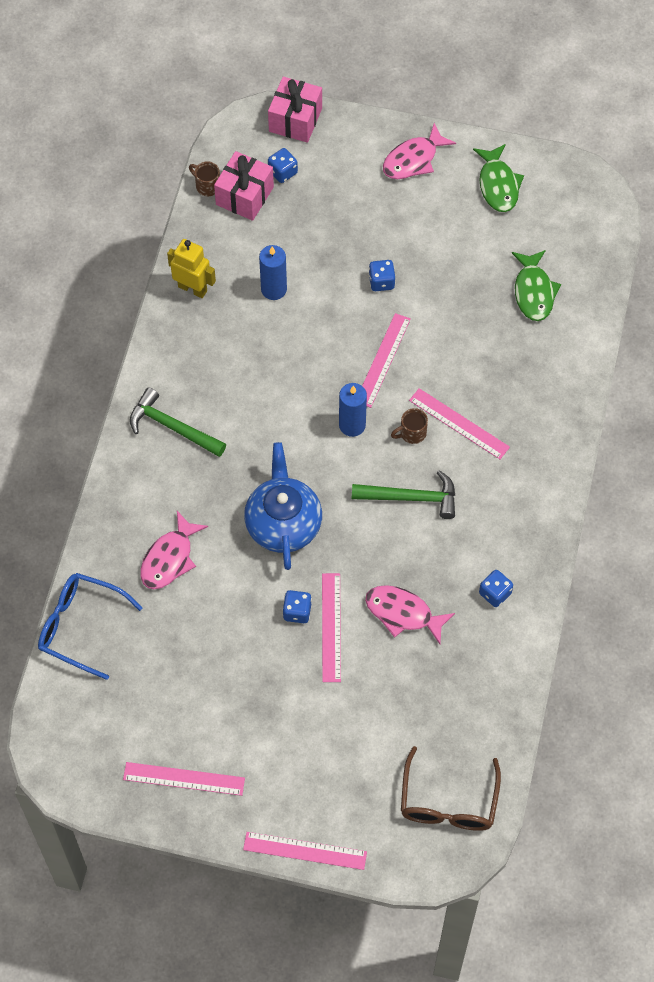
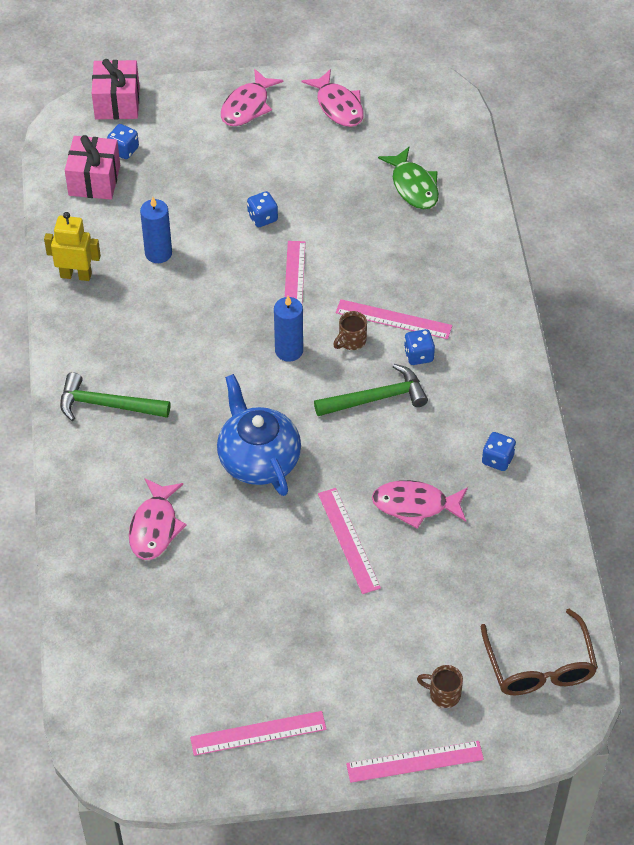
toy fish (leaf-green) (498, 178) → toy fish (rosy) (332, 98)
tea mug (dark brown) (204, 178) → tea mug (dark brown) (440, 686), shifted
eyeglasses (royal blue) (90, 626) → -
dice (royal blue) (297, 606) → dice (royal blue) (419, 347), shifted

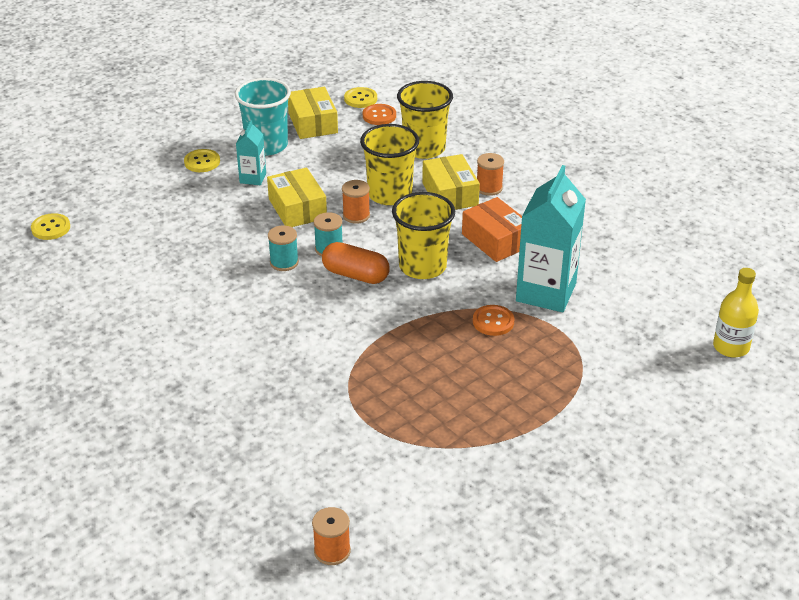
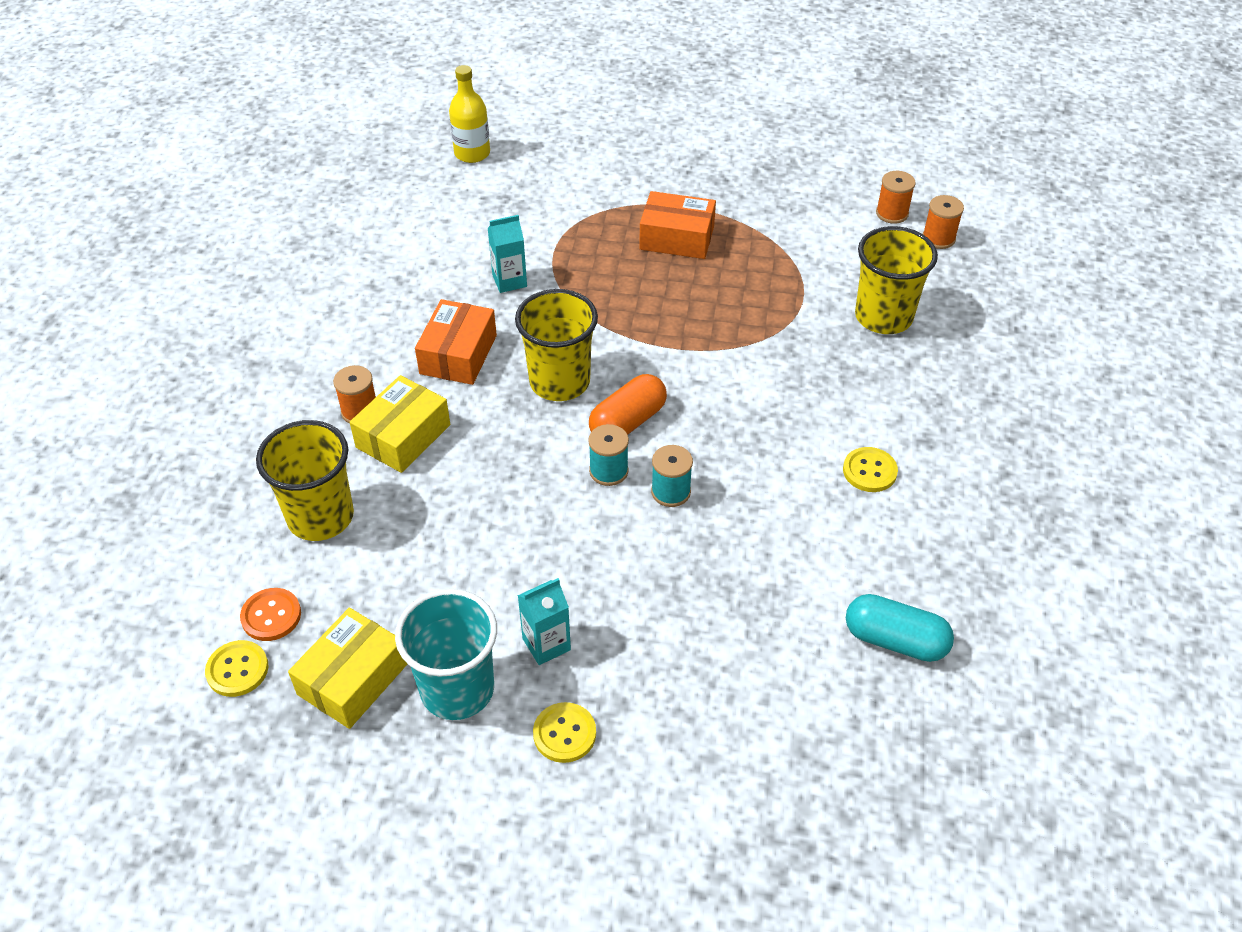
cup (bright yellow) (389, 165) → cup (bright yellow) (896, 280), shifted
carton (turquoise) (551, 238) → carton (turquoise) (507, 254), x0.50
parcel (bright yellow) (297, 197) → -
spool (orange-coloured) (356, 202) → spool (orange-coloured) (896, 197), shifted
shirt button (bright yellow) (50, 226) → shirt button (bright yellow) (870, 469), shifted
capsule (orange-coloured) (356, 263) → capsule (orange-coloured) (628, 404), 60 degrees clockwise
shirt button (orange-coloured) (493, 320) → -
- → parcel (orange-coloured) (677, 225)
- → capsule (turquoise) (900, 628)

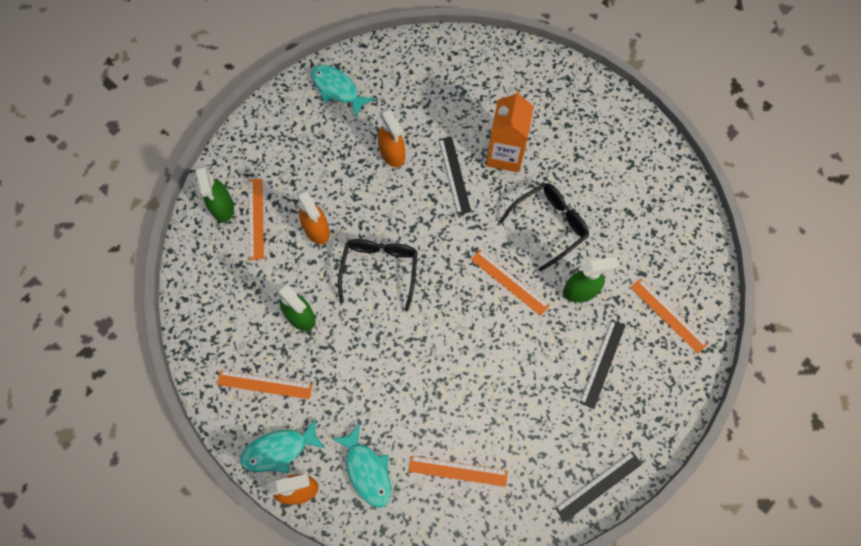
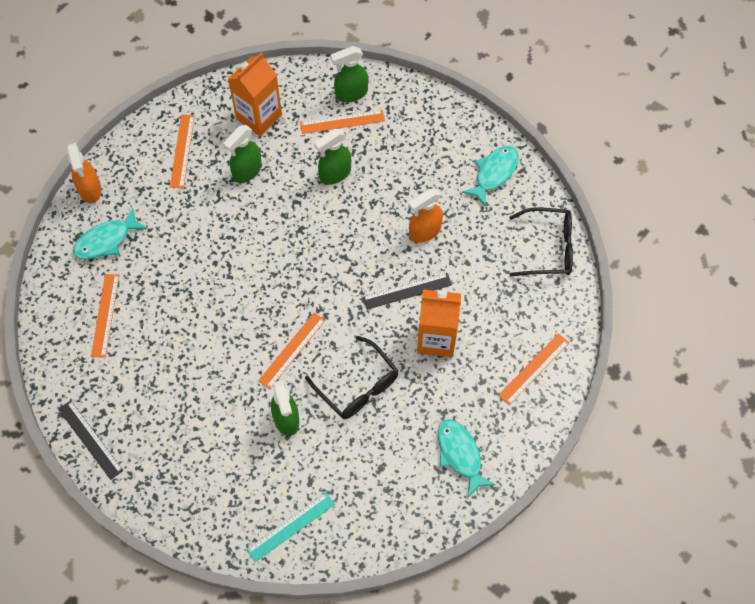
spray bottle (orange-coloured) (313, 216) → spray bottle (leaf-green) (332, 157)
eyeglasses (black) (378, 275) → eyeglasses (black) (541, 241), shifted
measuring stick (orange-coloured) (669, 316) → measuring stick (orange-coloured) (533, 369), shifted
measuring stick (black) (603, 364) → -
toy fish (turquoise) (282, 445) → toy fish (turquoise) (467, 458), shifted
- → carton (orange-coloured) (255, 94)
- → measuring stick (turquoise) (290, 527)

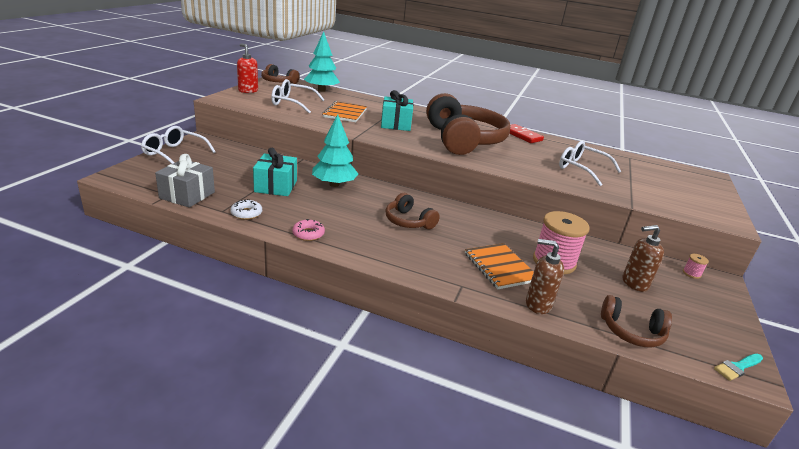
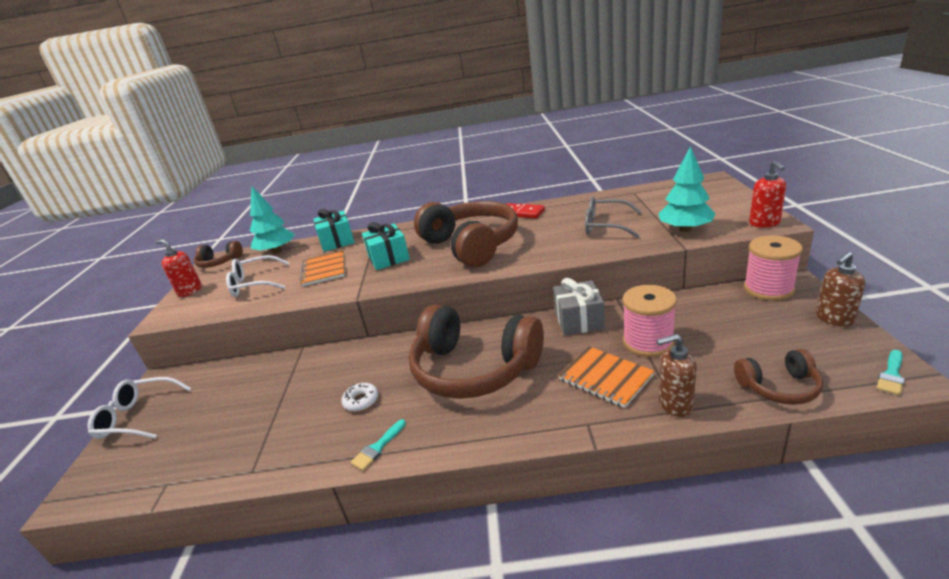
tree (turquoise) (335, 150) → tree (turquoise) (687, 189), shifted
eyeglasses (pure white) (590, 163) → eyeglasses (ash-grey) (613, 217)
wrapped gift (turquoise) (275, 172) → wrapped gift (turquoise) (334, 230), shifted
wrapped gift (ash-grey) (185, 181) → wrapped gift (ash-grey) (579, 306), shifted
over-ear headphones (dark brown) (412, 211) → over-ear headphones (dark brown) (476, 351), x2.10
doughnut (pure white) (246, 209) → doughnut (pure white) (360, 397), shifted
doughnut (rosy) (308, 230) → brush (turquoise) (378, 445)
soap dispenser (dark brown) (643, 258) → soap dispenser (dark brown) (840, 289), shifted
spool (rosy) (696, 266) → spool (rosy) (773, 268), x2.45
- → soap dispenser (red) (767, 194)

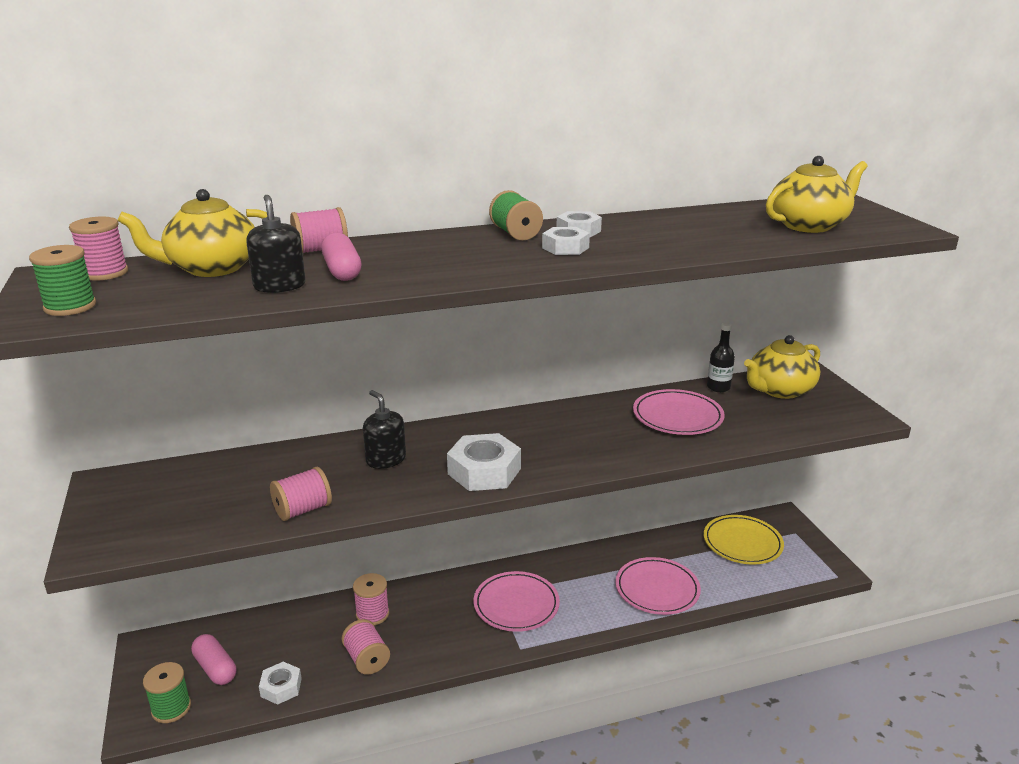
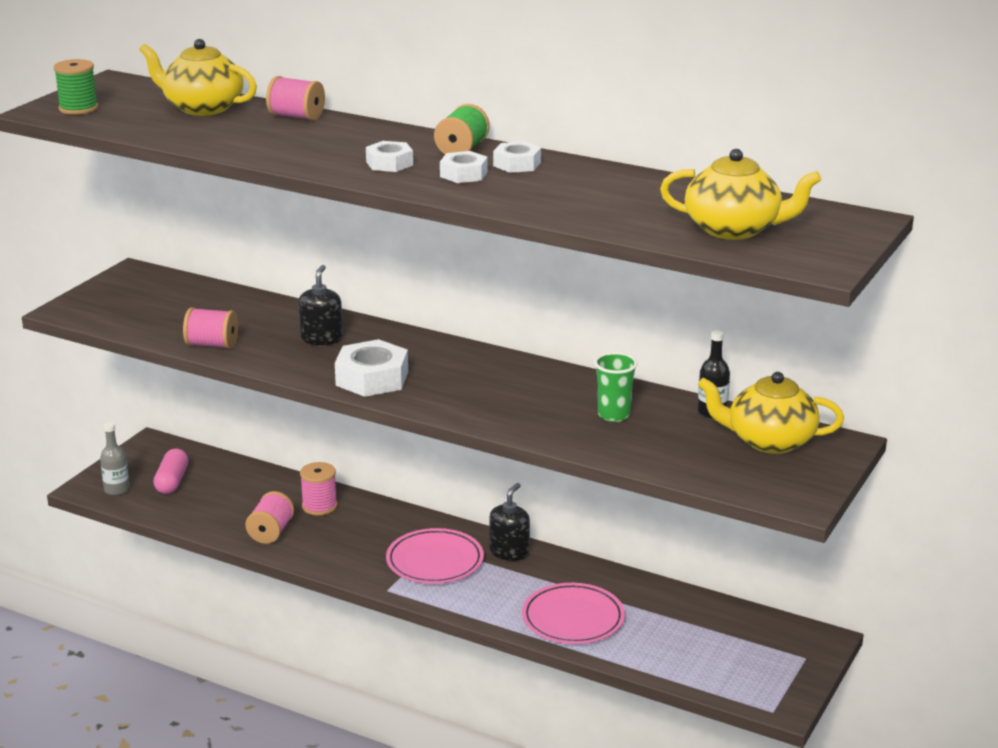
soap dispenser (black) (276, 243) → soap dispenser (black) (509, 522), shifted
spool (rosy) (98, 249) → -
capsule (rosy) (341, 256) → -
plate (rosy) (679, 412) → cup (leaf-green) (615, 387)
plate (bright yellow) (744, 540) → -
spool (leaf-green) (167, 692) → drink bottle (ash-grey) (114, 458)
hex nut (pure white) (280, 683) → hex nut (pure white) (389, 156), shifted

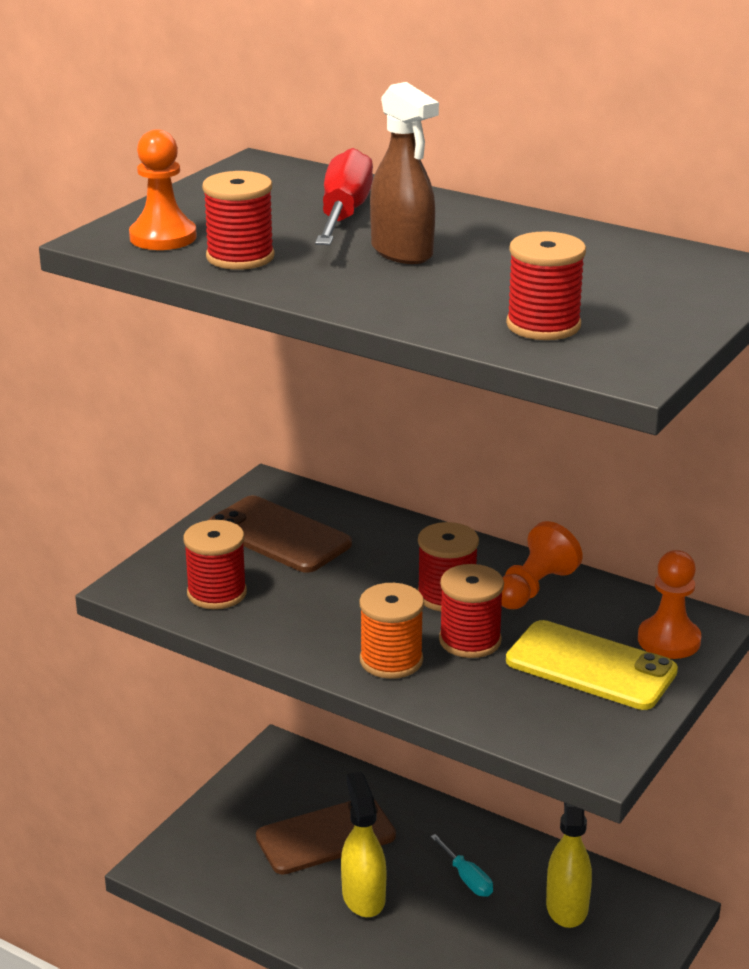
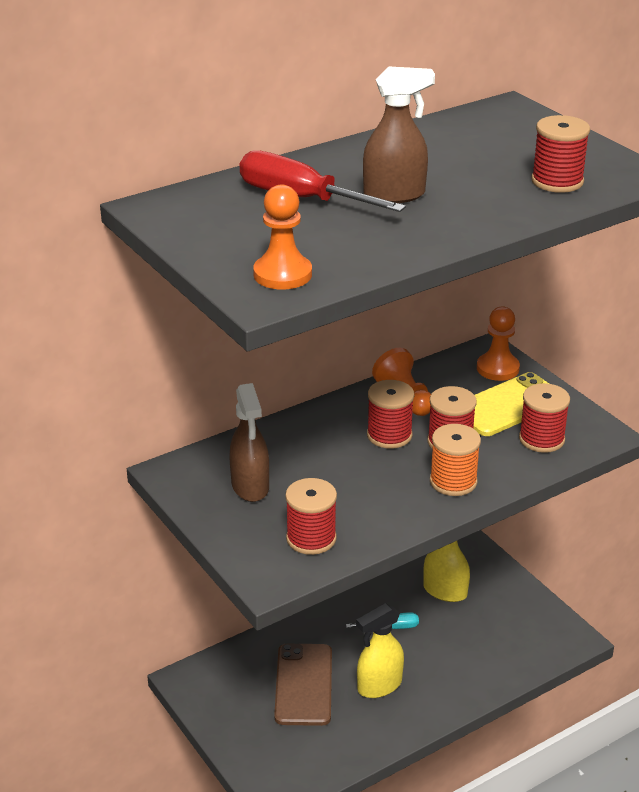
spool (red) (238, 220) → spool (red) (544, 418), shifted
mobile phone (dark brown) (280, 534) → spray bottle (dark brown) (249, 442)
spray bottle (bright yellow) (363, 844) → spray bottle (bright yellow) (380, 650), 45 degrees counterclockwise

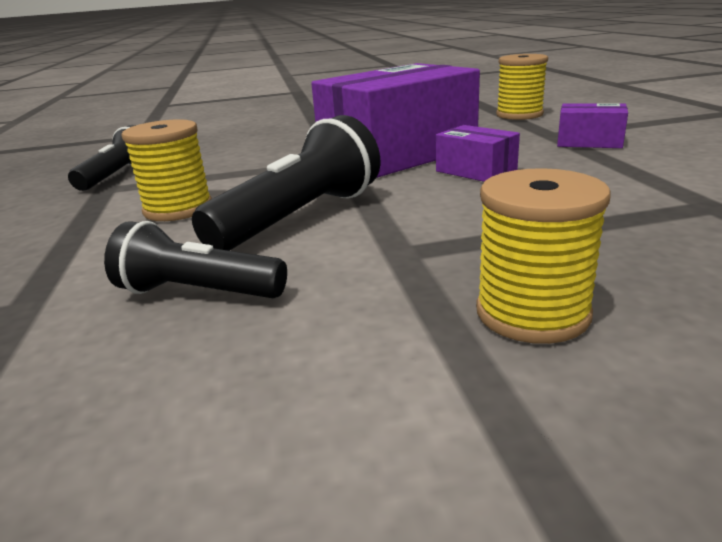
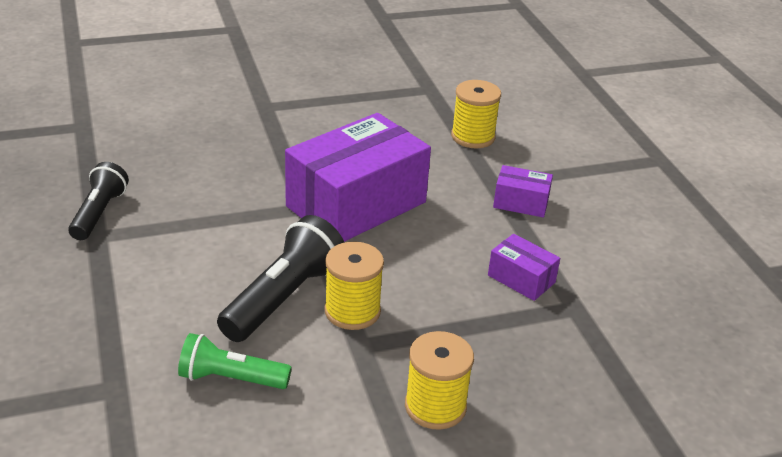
spool (bright yellow) (166, 170) → spool (bright yellow) (354, 286), shifted
parcel (violet) (478, 153) → parcel (violet) (524, 267), shifted
flashlight (black) (195, 259) → flashlight (leaf-green) (235, 361)

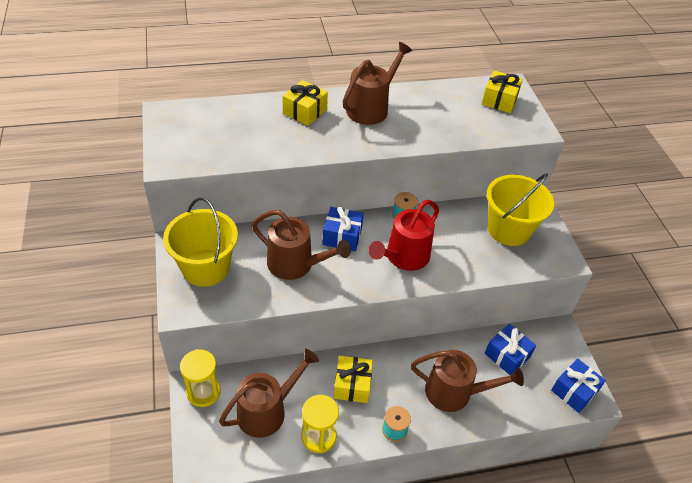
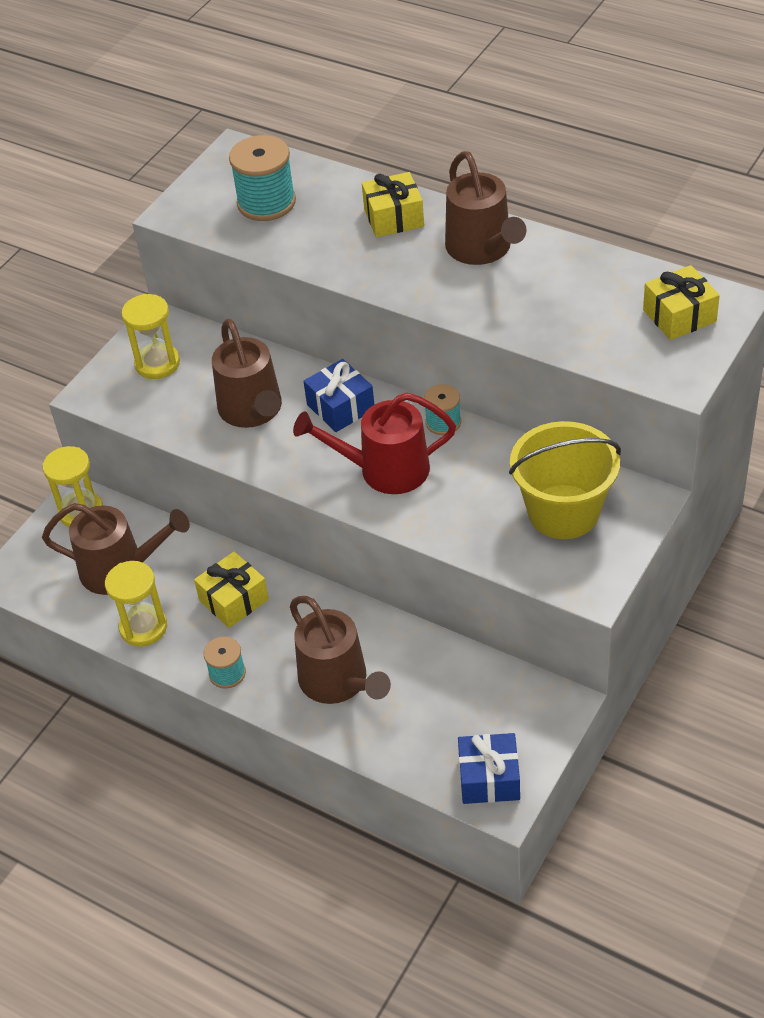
watering can (dark brown) (377, 83) → watering can (dark brown) (485, 208), 75 degrees clockwise
pail (bright yellow) (200, 242) → sand timer (bright yellow) (151, 336)
wrapped gift (royal blue) (510, 349) → -
- → spool (turquoise) (262, 178)

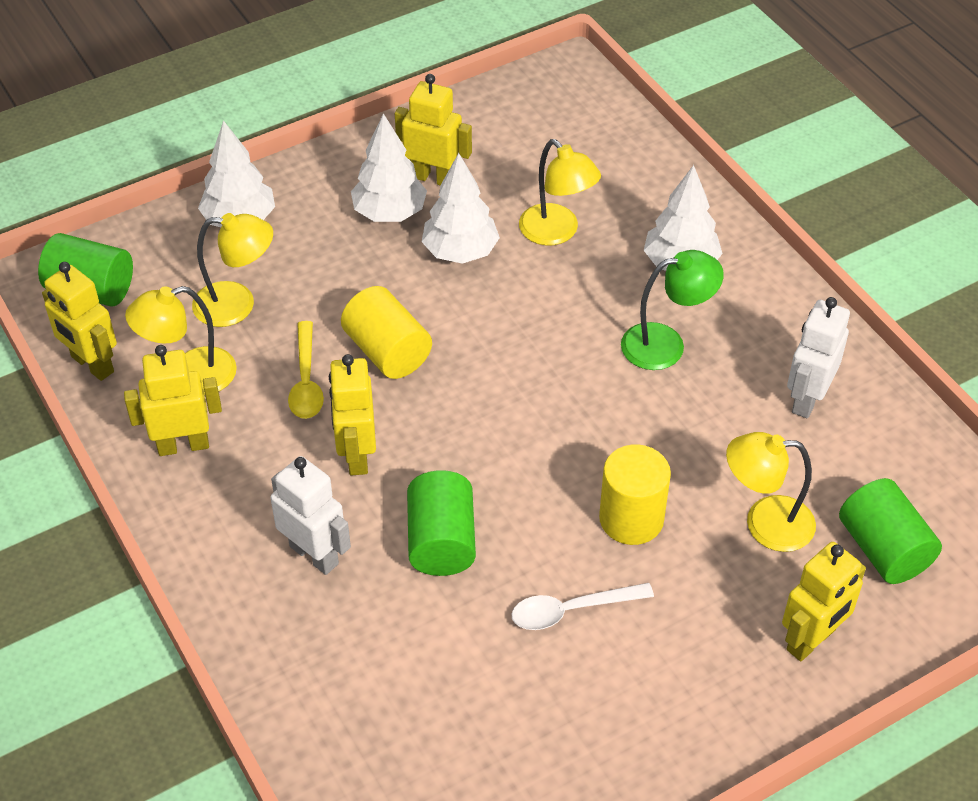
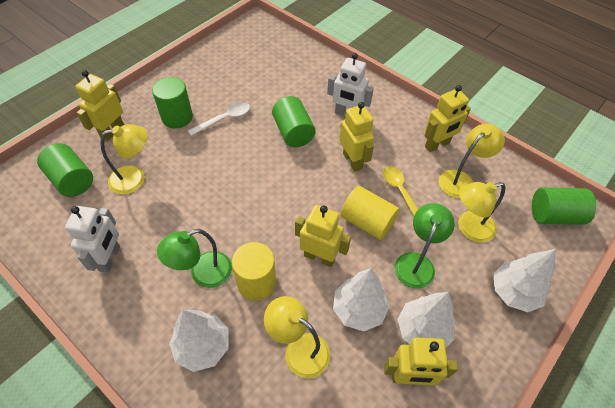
toy robot (bright yellow) (79, 321) → toy robot (bright yellow) (323, 236), shifted
solid cylinder (bright yellow) (635, 494) → solid cylinder (bright yellow) (254, 271), shifted
- → solid cylinder (leaf-green) (172, 102)
- → desk lamp (leaf-green) (425, 246)

